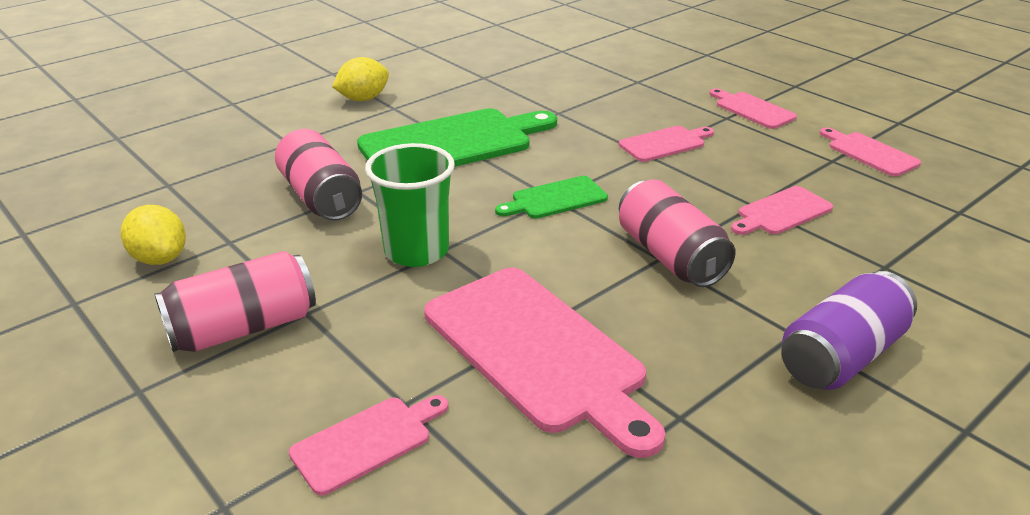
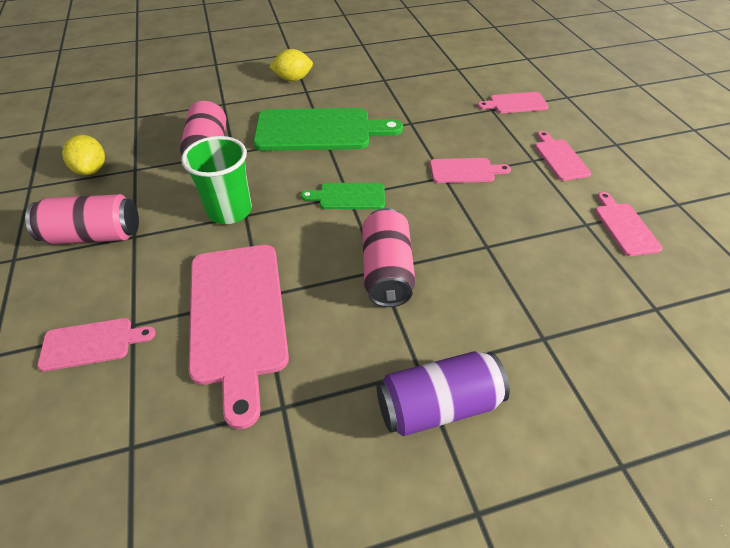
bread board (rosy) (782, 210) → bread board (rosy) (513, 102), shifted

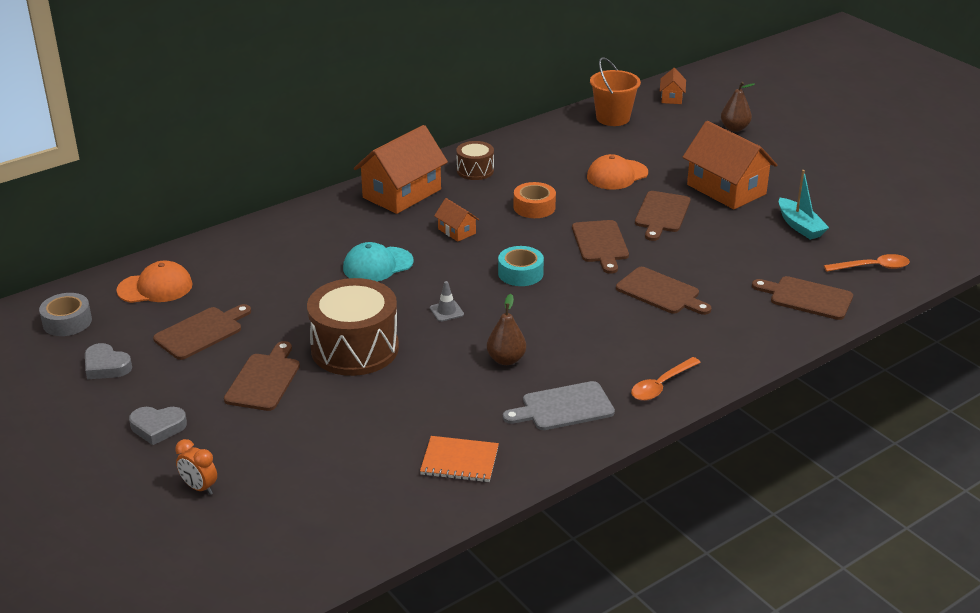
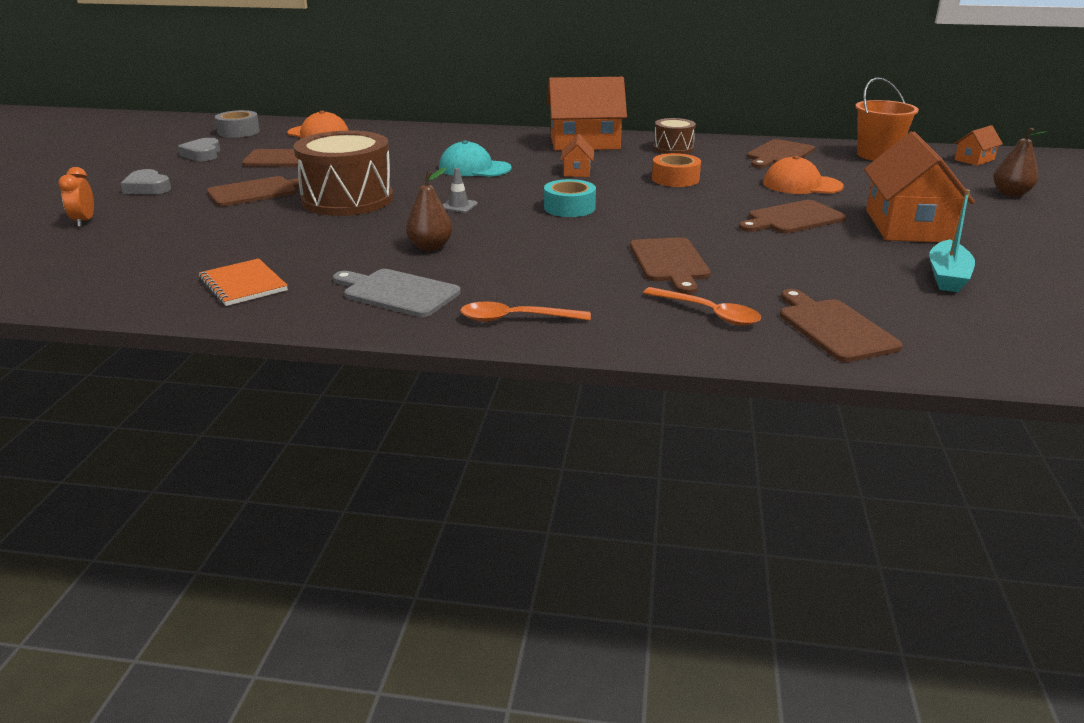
bread board (dark brown) (600, 247) → bread board (dark brown) (781, 153), shifted
tablespoon (orange-coloured) (867, 263) → tablespoon (orange-coloured) (702, 306), shifted

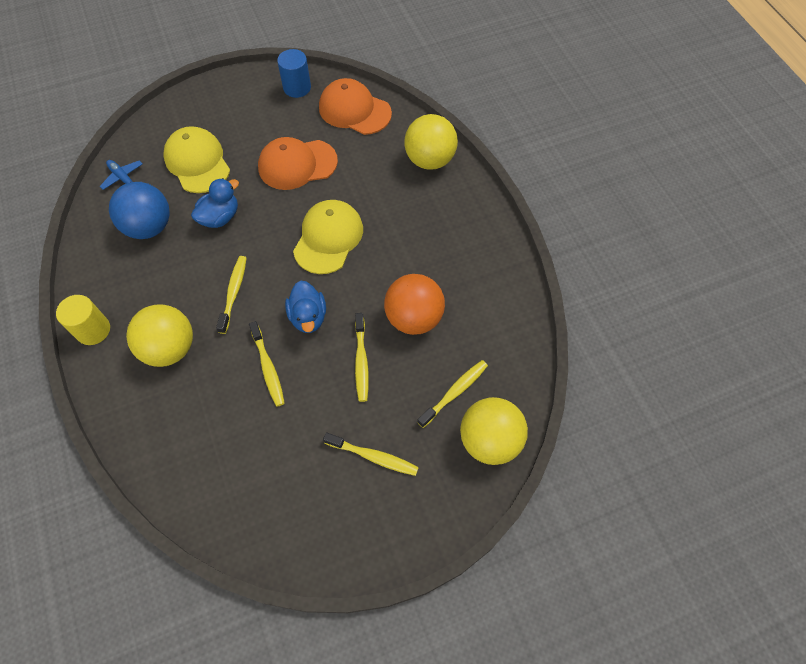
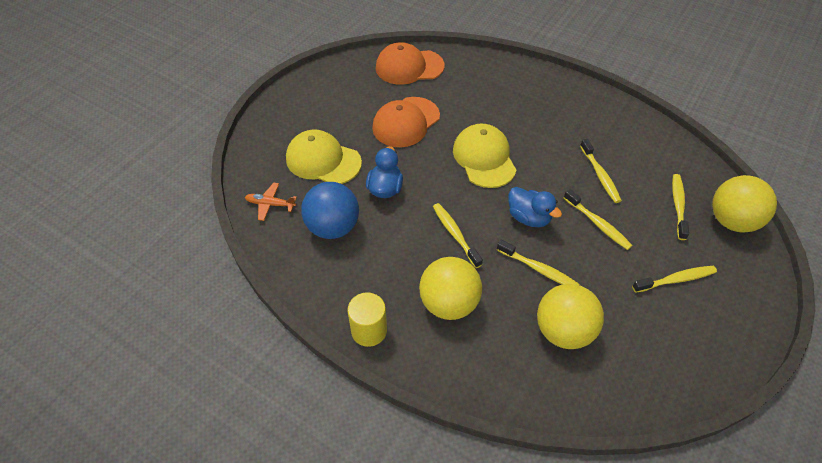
solid cylinder (royal blue) (294, 73) → -
sphere (bright yellow) (431, 142) → sphere (bright yellow) (570, 316), shifted
plane (royal blue) (121, 175) → plane (orange-coloured) (271, 202)
sphere (orange-coloured) (414, 304) → dental brush (bright yellow) (601, 171)

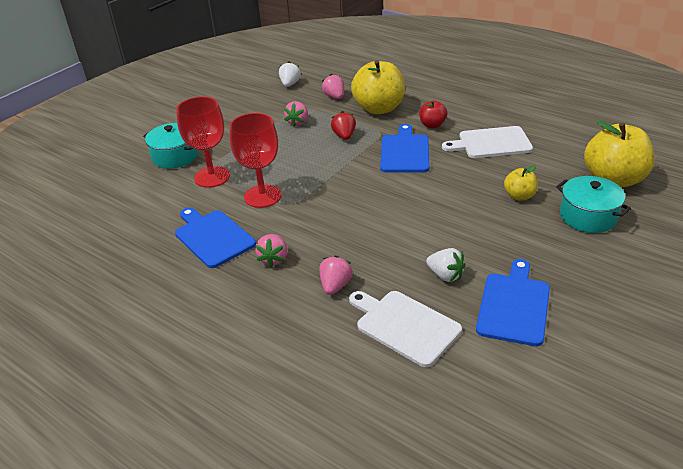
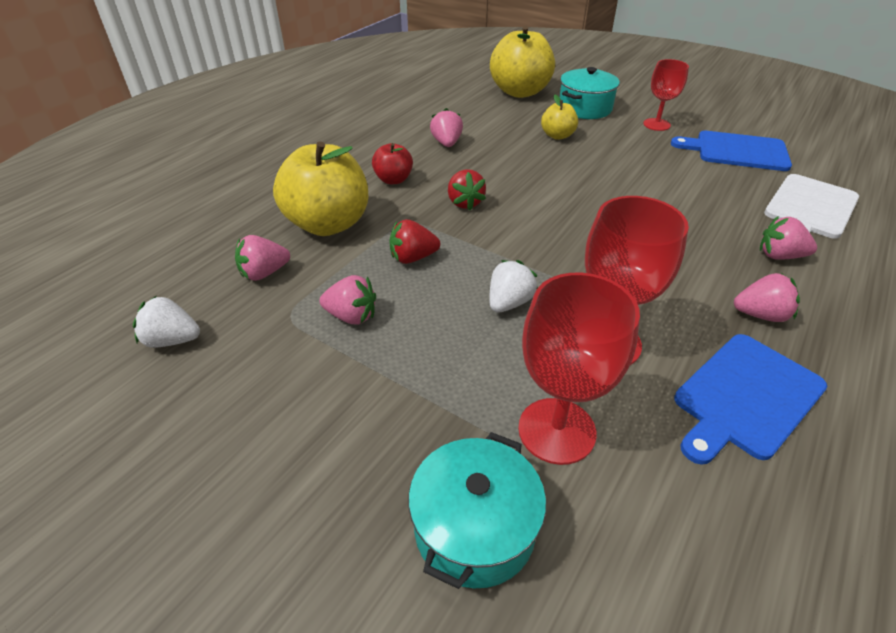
bread board (royal blue) (404, 148) → toy strawberry (red) (467, 189)
bread board (pure white) (487, 142) → toy strawberry (rosy) (446, 127)
toy strawberry (pure white) (446, 265) → toy strawberry (pure white) (513, 286), shifted
- → chalice (red) (666, 95)

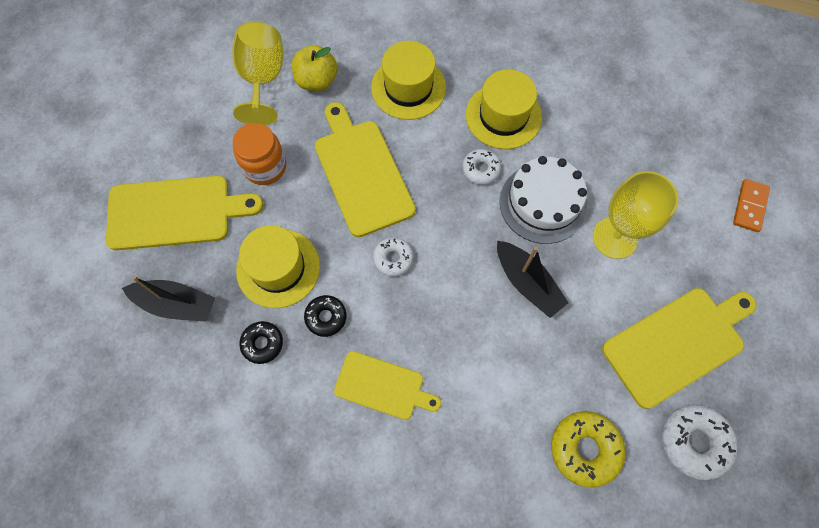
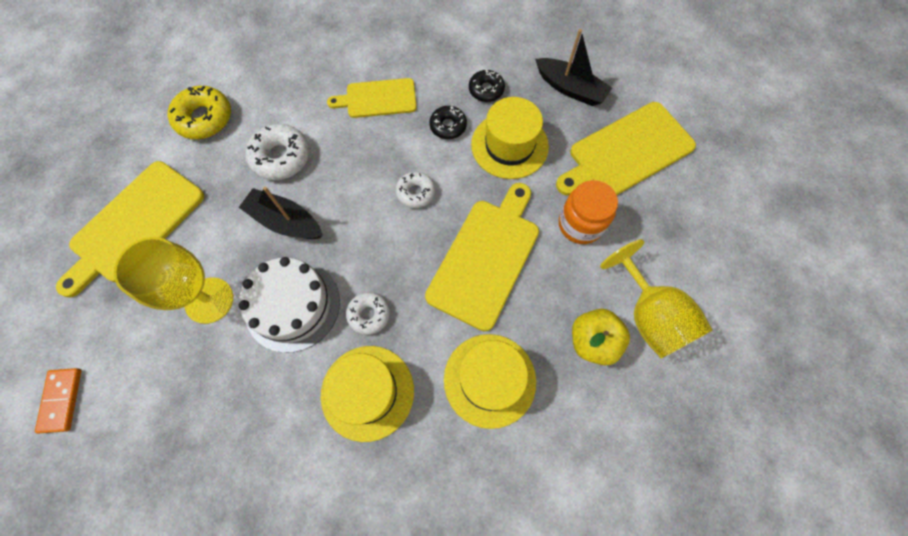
bread board (bright yellow) (365, 169) → bread board (bright yellow) (482, 257), 105 degrees counterclockwise
sailboat (black) (168, 299) → sailboat (black) (573, 67), 135 degrees counterclockwise
doughnut (pure white) (700, 442) → doughnut (pure white) (277, 152), shifted

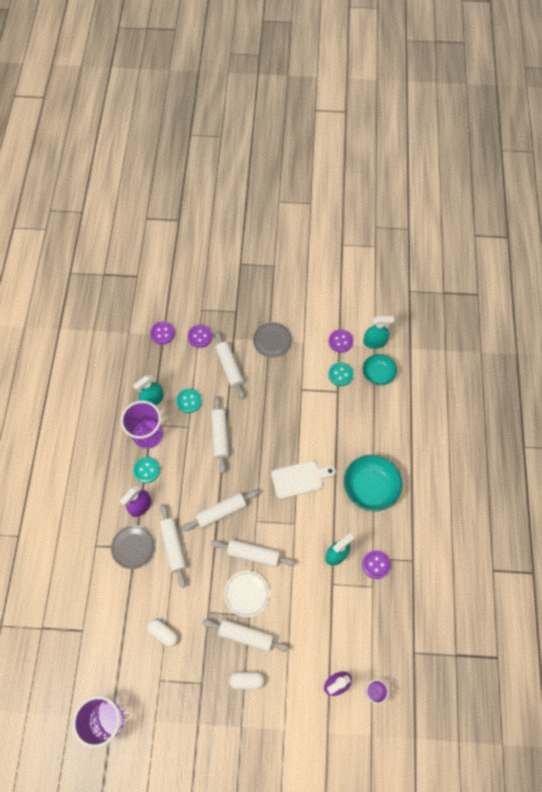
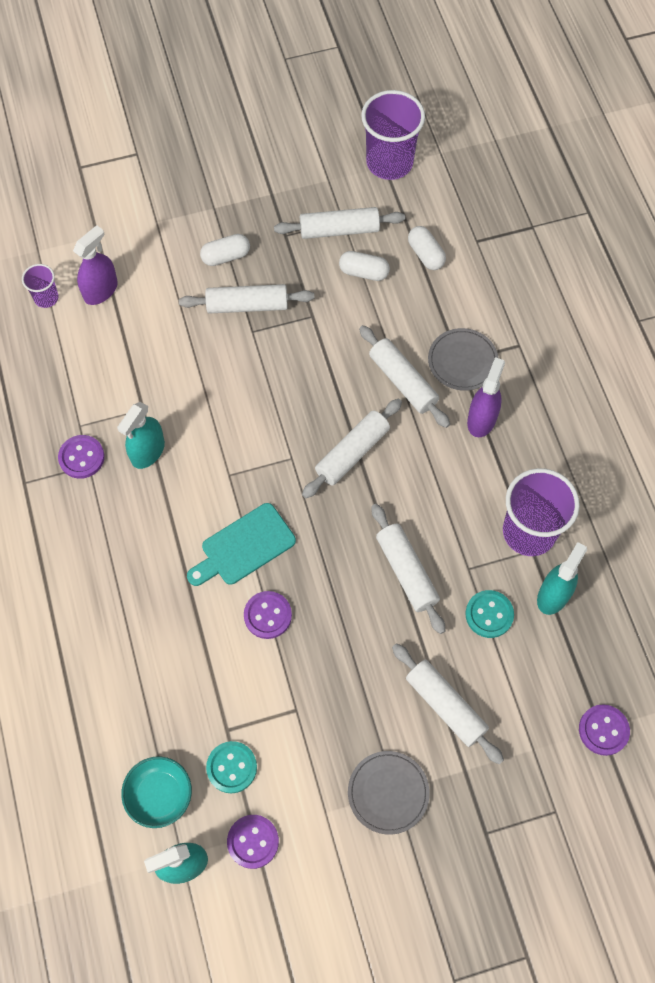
shirt button (violet) (200, 336) → shirt button (violet) (268, 615), shifted
serving bowl (turquoise) (373, 483) → -
shirt button (turquoise) (146, 470) → -
bread board (pure white) (303, 480) → bread board (turquoise) (241, 544)
dough roller (pure white) (253, 553) → dough roller (pure white) (339, 223), shifted
plate (pure white) (246, 594) → -
- → capsule (pure white) (427, 248)

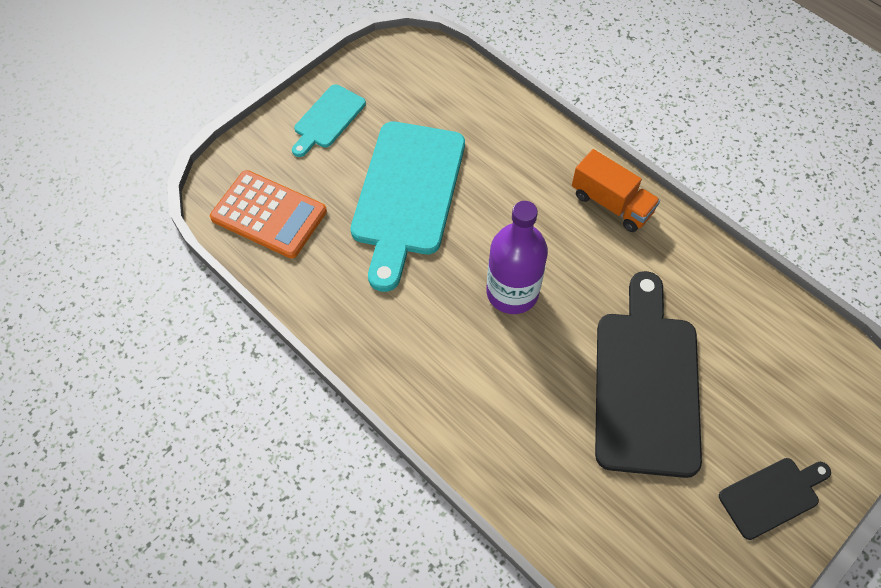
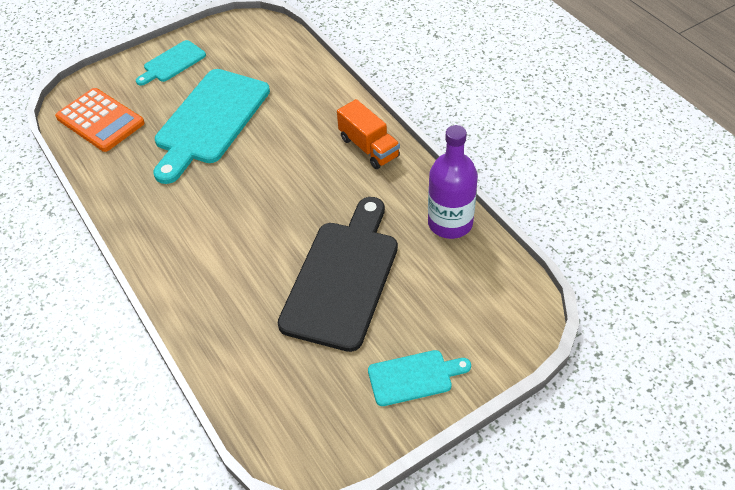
drink bottle (violet) (517, 257) → drink bottle (violet) (453, 182), shifted
bread board (black) (775, 499) → bread board (turquoise) (419, 378)

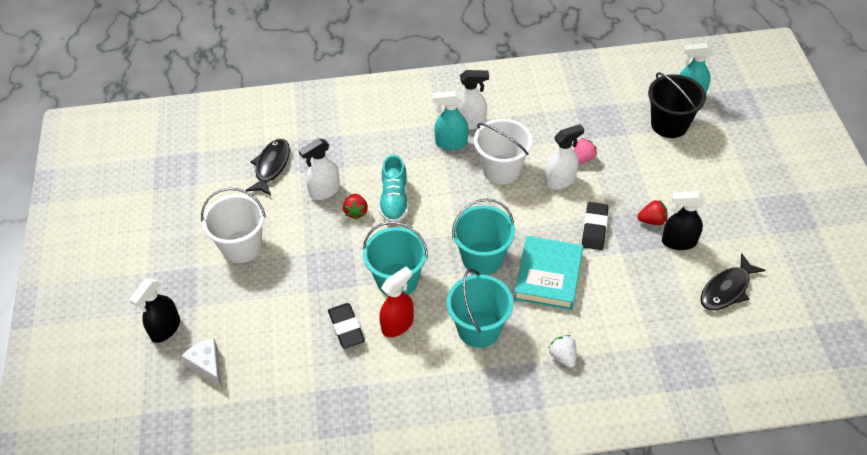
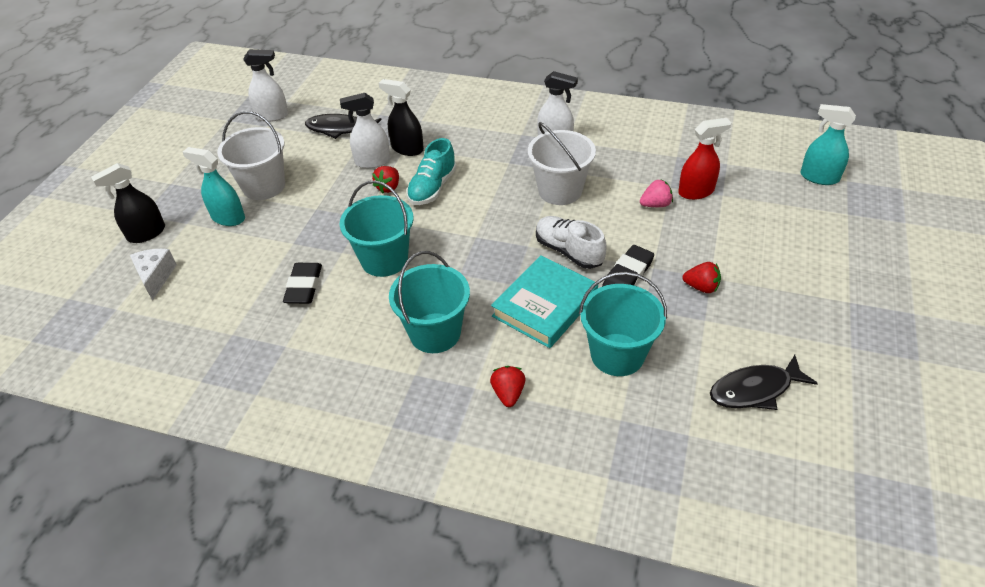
pail (black) (677, 105) → -
spray bottle (turquoise) (450, 120) → spray bottle (turquoise) (214, 186), shifted
spray bottle (pure white) (564, 157) → spray bottle (pure white) (265, 85), shifted
toy fish (black) (267, 167) → toy fish (black) (343, 126), 120 degrees counterclockwise
spray bottle (black) (683, 220) → spray bottle (black) (401, 117), shifted
pail (turquoise) (483, 236) → pail (turquoise) (623, 324), shifted
spray bottle (red) (396, 302) → spray bottle (red) (704, 159), shifted
toy strawberry (pure white) (563, 351) → toy strawberry (red) (508, 386)
- → lace-up shoe (pure white) (571, 242)

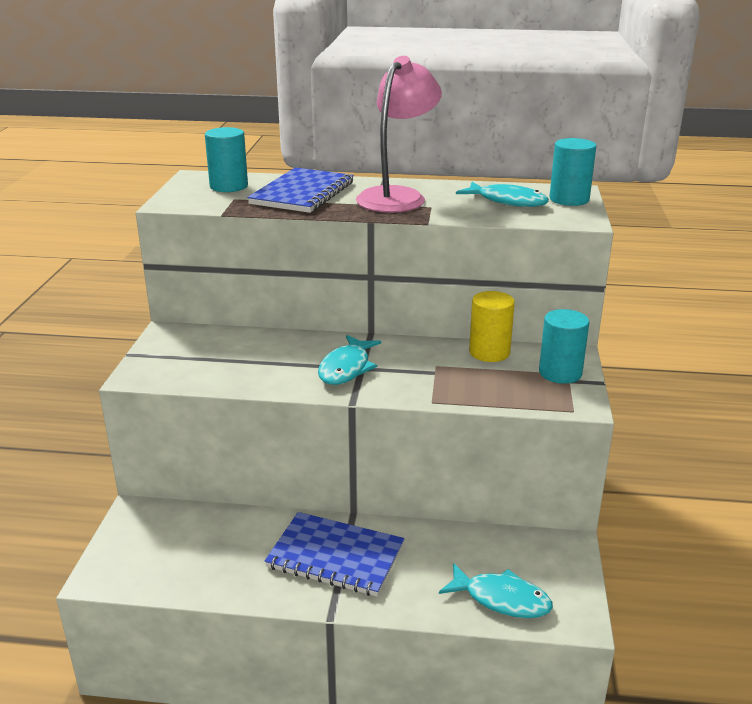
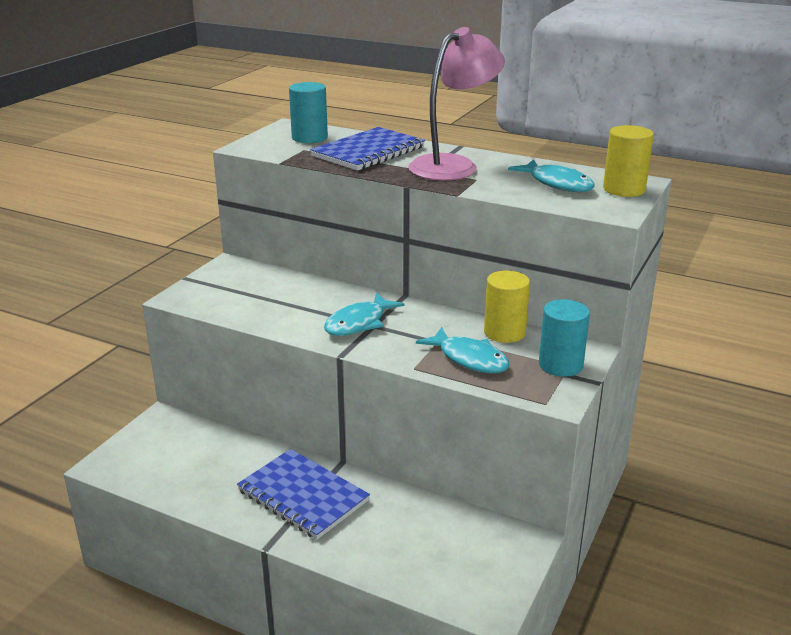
solid cylinder (turquoise) (572, 172) → solid cylinder (bright yellow) (628, 161)
toy fish (turquoise) (496, 590) → toy fish (turquoise) (463, 350), shifted

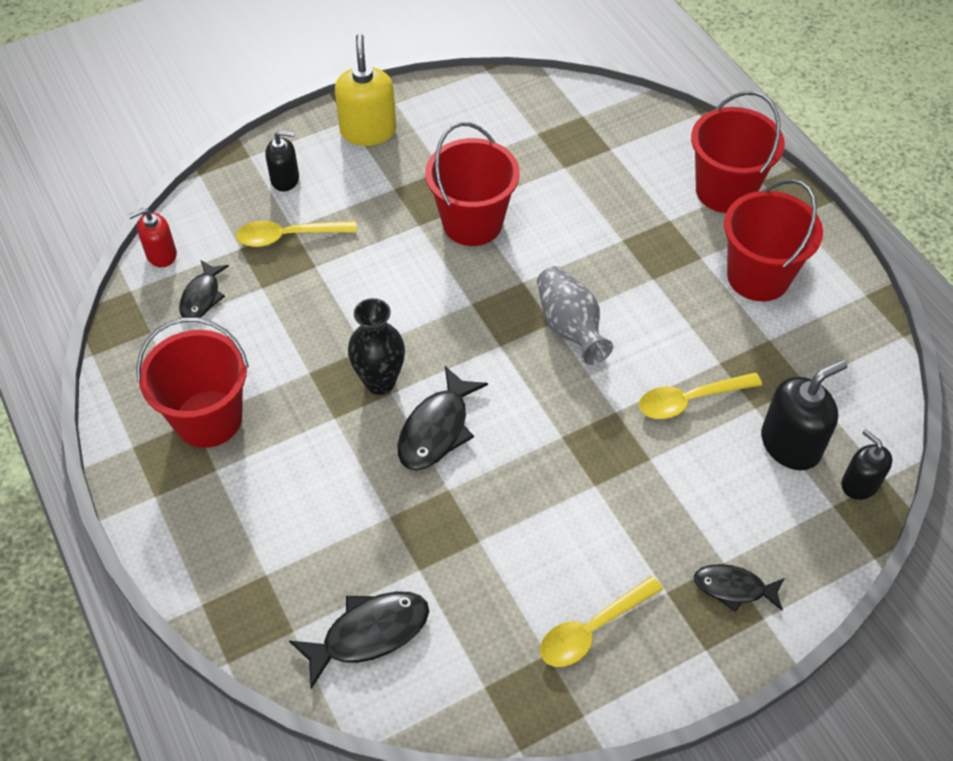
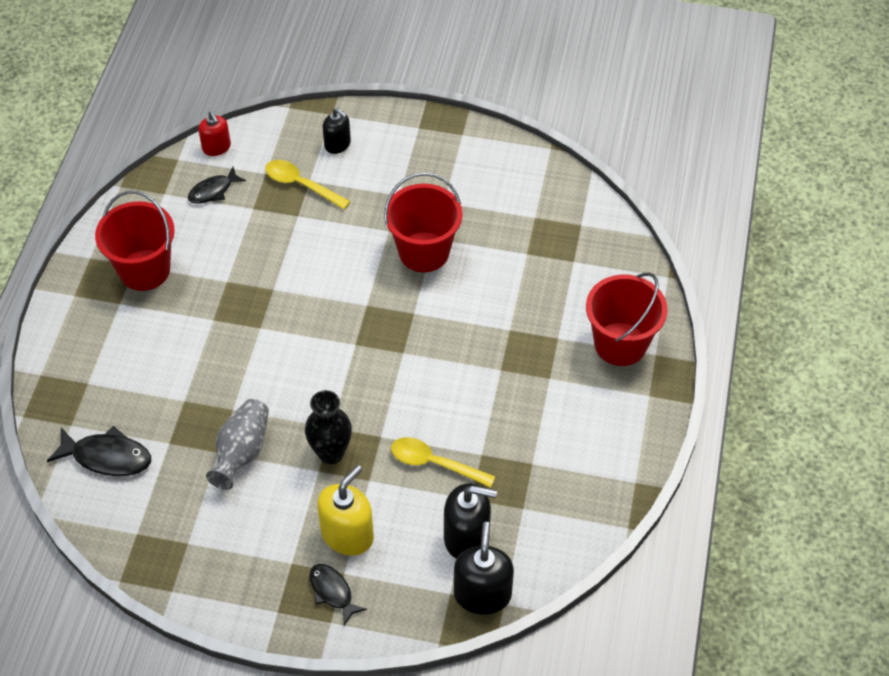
soap dispenser (bright yellow) (365, 90) → soap dispenser (bright yellow) (345, 510), shifted
pail (red) (773, 240) → -
soap dispenser (red) (152, 237) → soap dispenser (red) (214, 133), 135 degrees counterclockwise
vase (ash-grey) (575, 315) → vase (ash-grey) (237, 444), shifted
vase (black) (376, 346) → vase (black) (328, 427), shifted
toy fish (black) (443, 418) → -
soap dispenser (black) (866, 464) → soap dispenser (black) (484, 568), x1.61
tablespoon (bright yellow) (601, 621) → -

